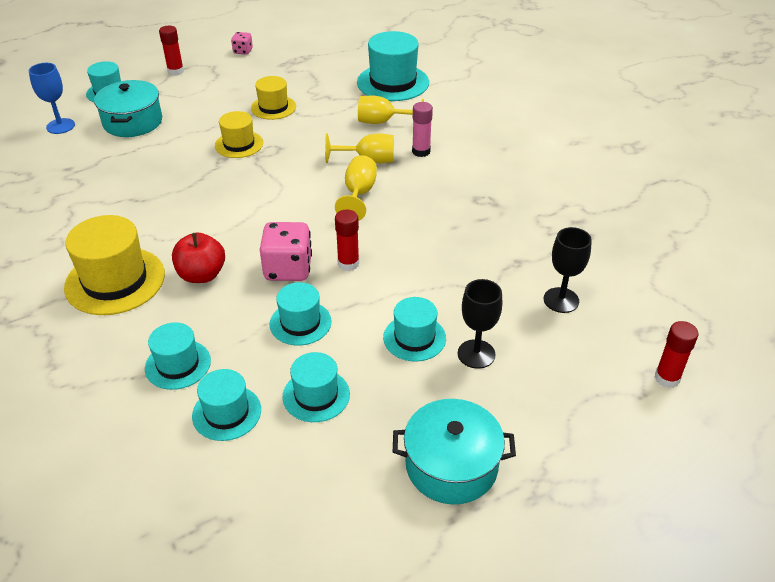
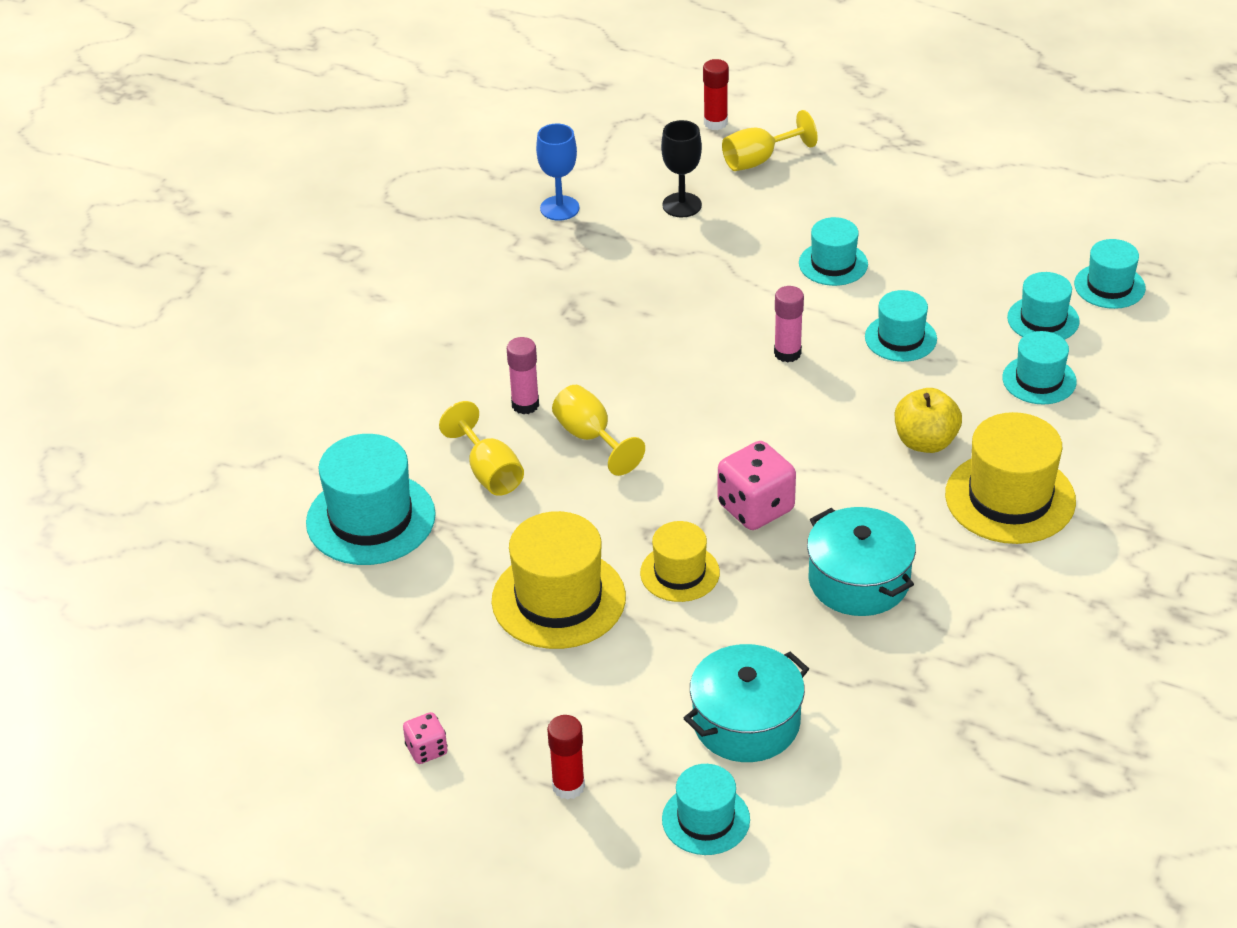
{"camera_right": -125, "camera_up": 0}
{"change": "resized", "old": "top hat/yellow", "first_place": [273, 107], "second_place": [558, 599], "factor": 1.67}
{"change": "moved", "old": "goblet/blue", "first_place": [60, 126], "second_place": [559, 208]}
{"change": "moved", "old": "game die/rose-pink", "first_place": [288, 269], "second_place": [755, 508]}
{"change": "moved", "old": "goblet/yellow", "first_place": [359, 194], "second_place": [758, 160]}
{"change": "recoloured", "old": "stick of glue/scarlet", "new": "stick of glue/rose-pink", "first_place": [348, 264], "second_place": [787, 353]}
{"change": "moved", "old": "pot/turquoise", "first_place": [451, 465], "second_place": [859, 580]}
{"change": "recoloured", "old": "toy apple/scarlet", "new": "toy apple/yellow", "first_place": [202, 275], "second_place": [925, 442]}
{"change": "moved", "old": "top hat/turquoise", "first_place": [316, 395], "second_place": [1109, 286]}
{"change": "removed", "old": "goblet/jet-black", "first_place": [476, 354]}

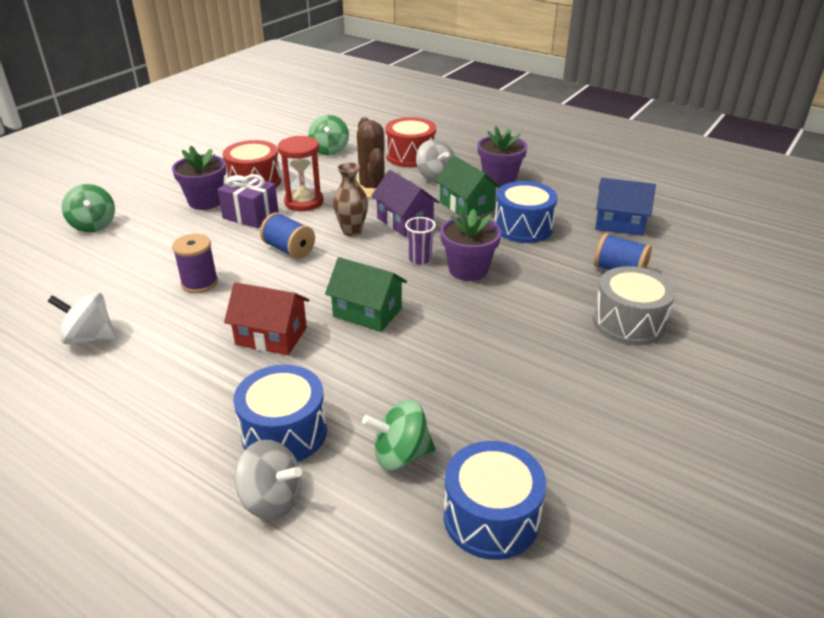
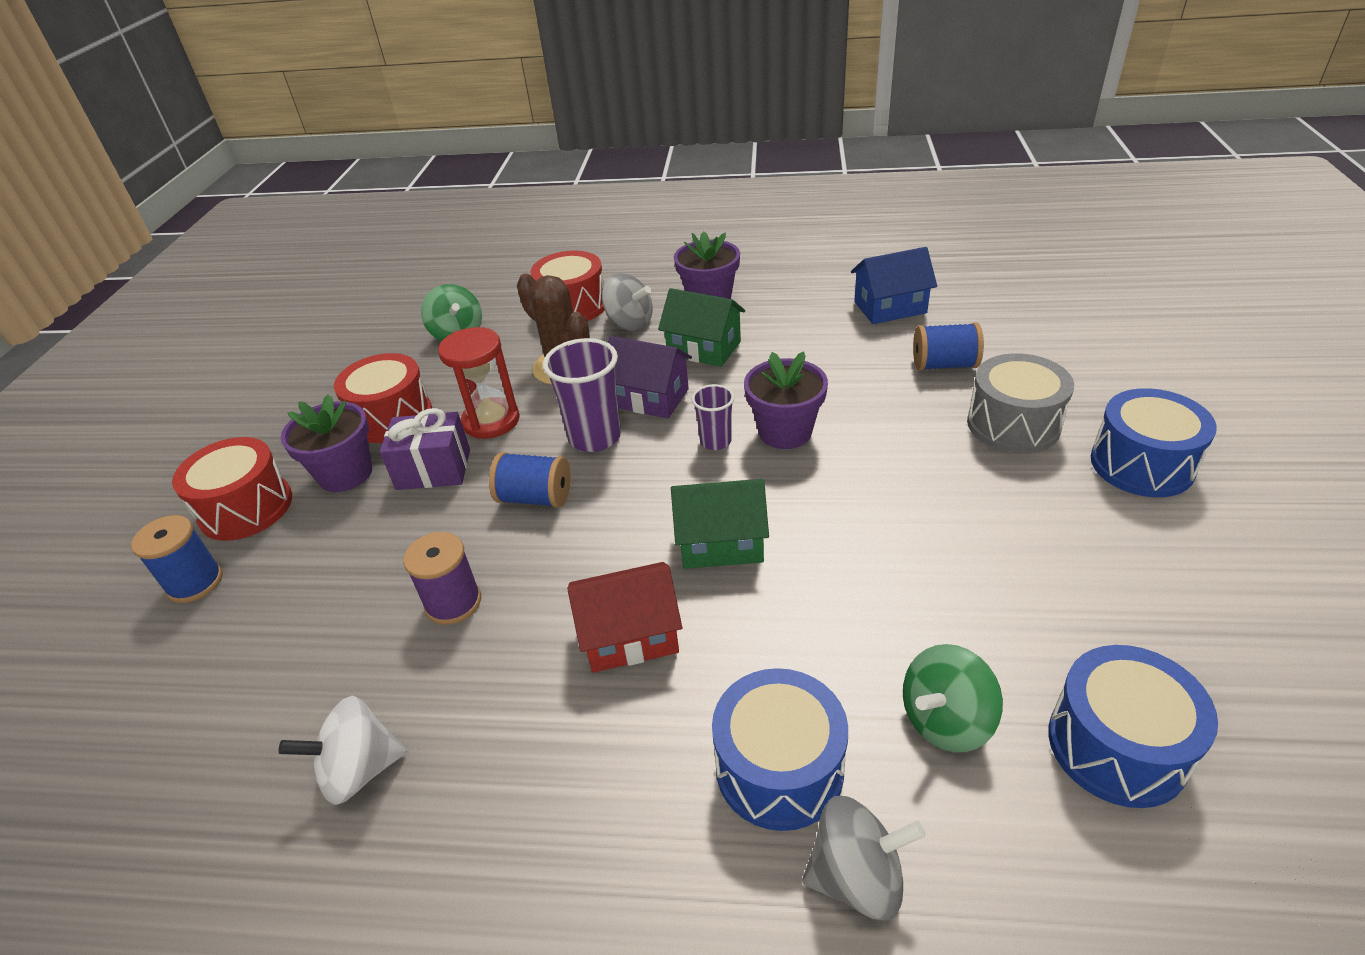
{"camera_right": -25, "camera_up": 5}
{"change": "replaced", "old": "toy top/leaf-green", "new": "spool/blue", "first_place": [94, 225], "second_place": [195, 583]}
{"change": "added", "new": "toy drum/scarlet", "second_place": [246, 508]}
{"change": "replaced", "old": "flower vase/brown", "new": "cup/purple", "first_place": [352, 231], "second_place": [594, 437]}
{"change": "moved", "old": "toy drum/blue", "first_place": [523, 227], "second_place": [1142, 464]}

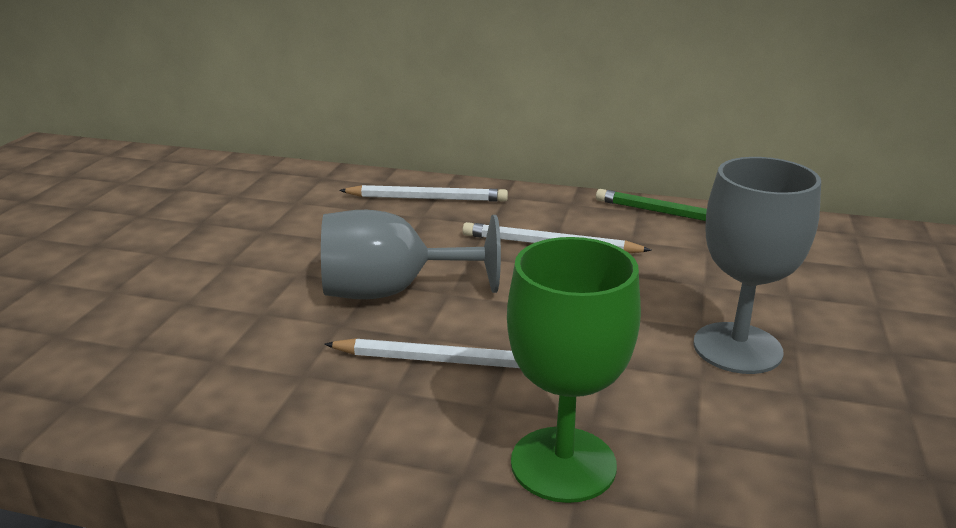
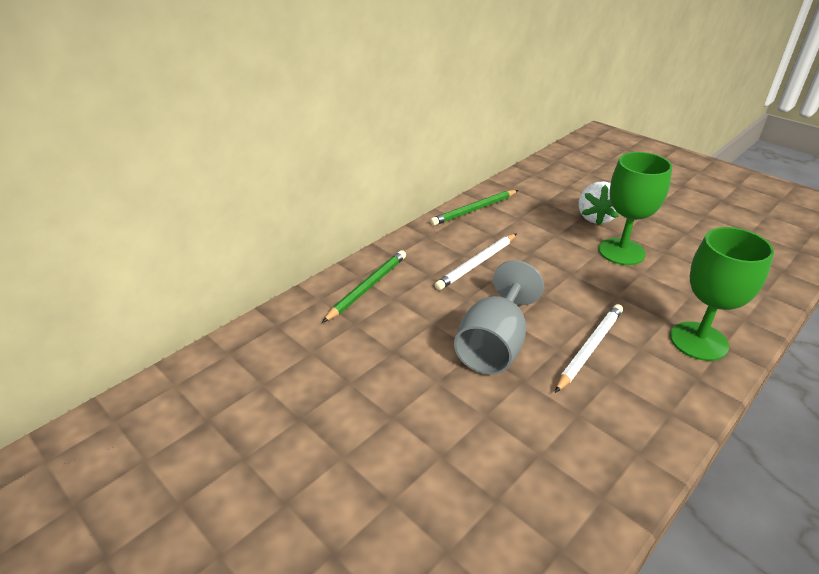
{"camera_right": -60, "camera_up": 10}
{"change": "recoloured", "old": "lead pencil/pure white", "new": "lead pencil/leaf-green", "first_place": [427, 198], "second_place": [367, 287]}
{"change": "added", "new": "strawberry/pure white", "second_place": [596, 217]}
{"change": "recoloured", "old": "goblet/ash-grey", "new": "goblet/leaf-green", "first_place": [737, 348], "second_place": [621, 251]}

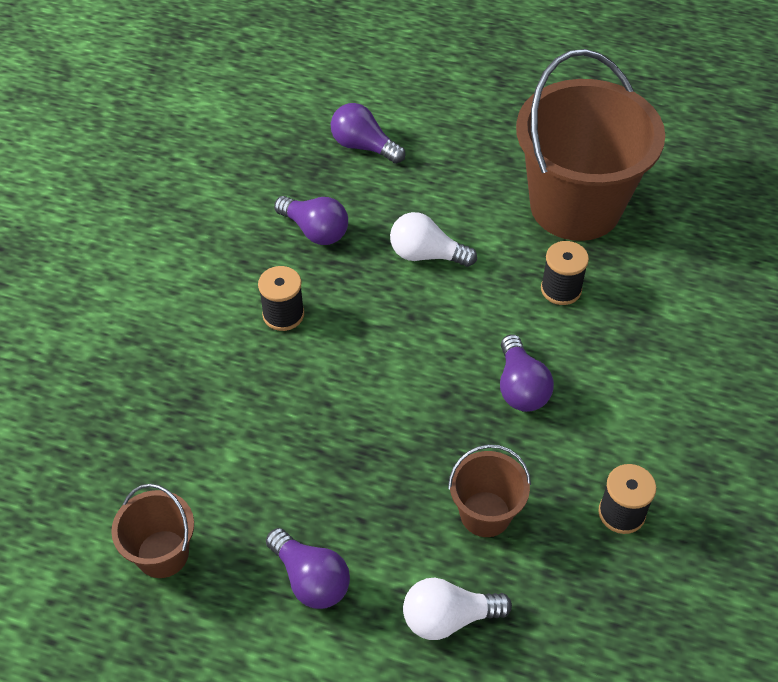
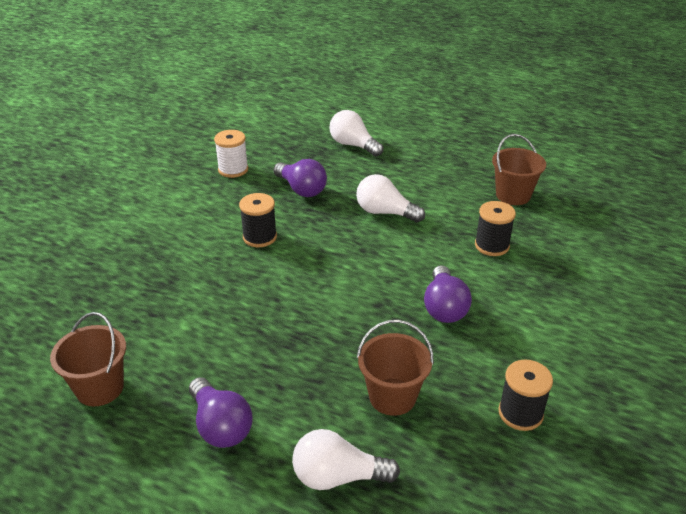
{"camera_right": 10, "camera_up": -15}
{"change": "added", "new": "spool/pure white", "second_place": [233, 169]}
{"change": "recoloured", "old": "light bulb/purple", "new": "light bulb/pure white", "first_place": [363, 146], "second_place": [353, 145]}
{"change": "resized", "old": "pail/brown", "first_place": [575, 206], "second_place": [513, 195], "factor": 0.46}

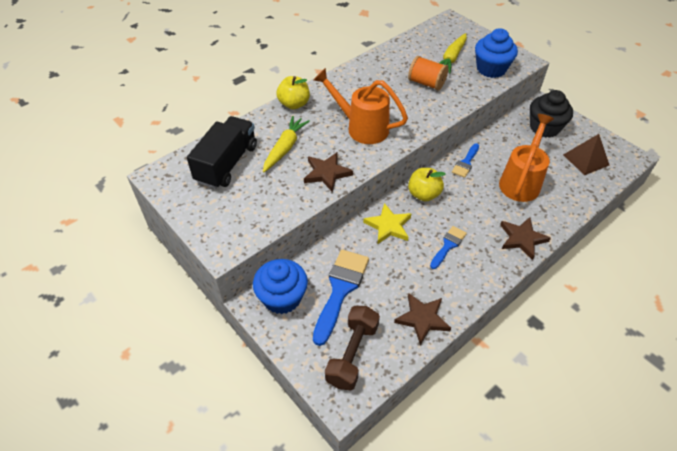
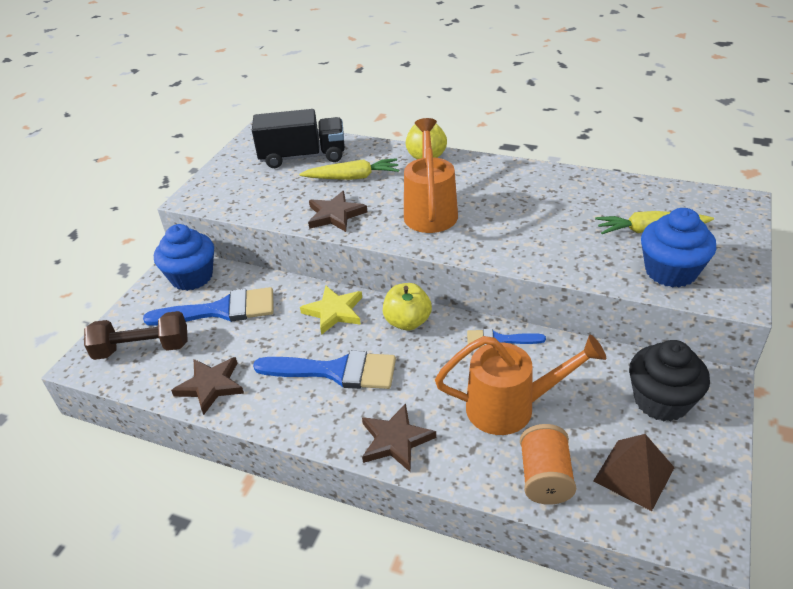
{"camera_right": 65, "camera_up": -10}
{"change": "resized", "old": "paint brush/blue", "first_place": [448, 245], "second_place": [336, 371], "factor": 1.79}
{"change": "moved", "old": "spool/bright orange", "first_place": [426, 83], "second_place": [545, 477]}

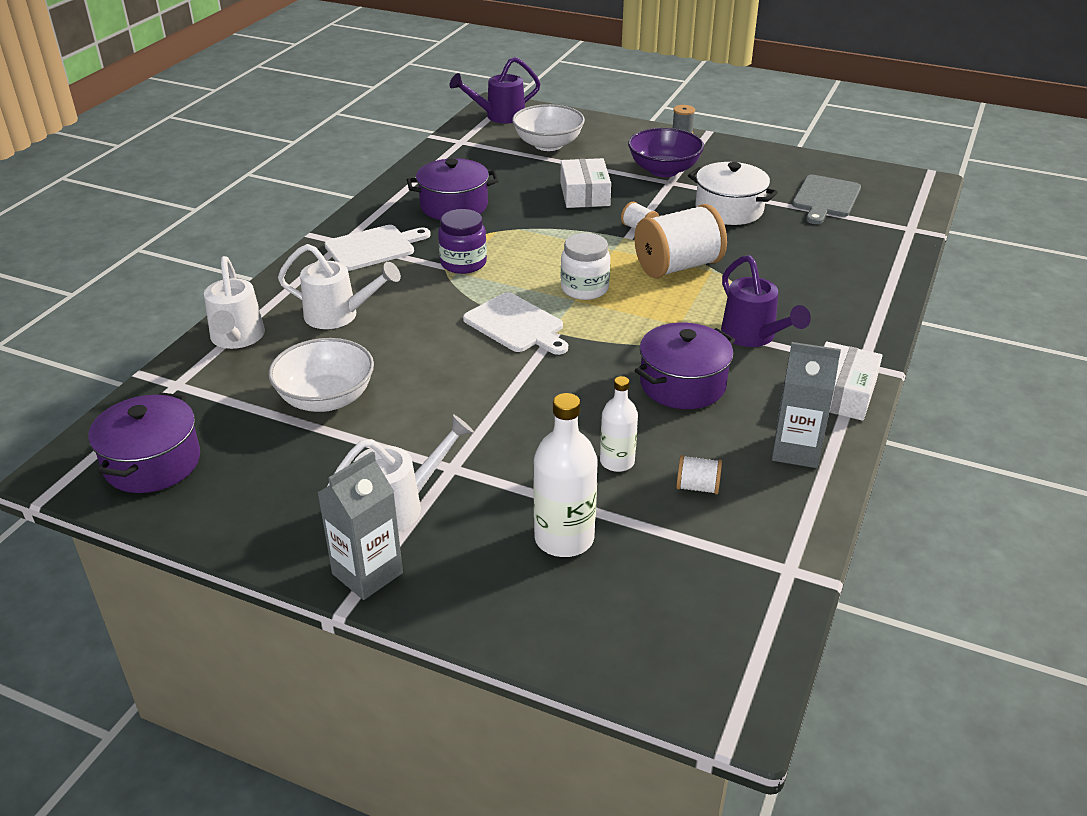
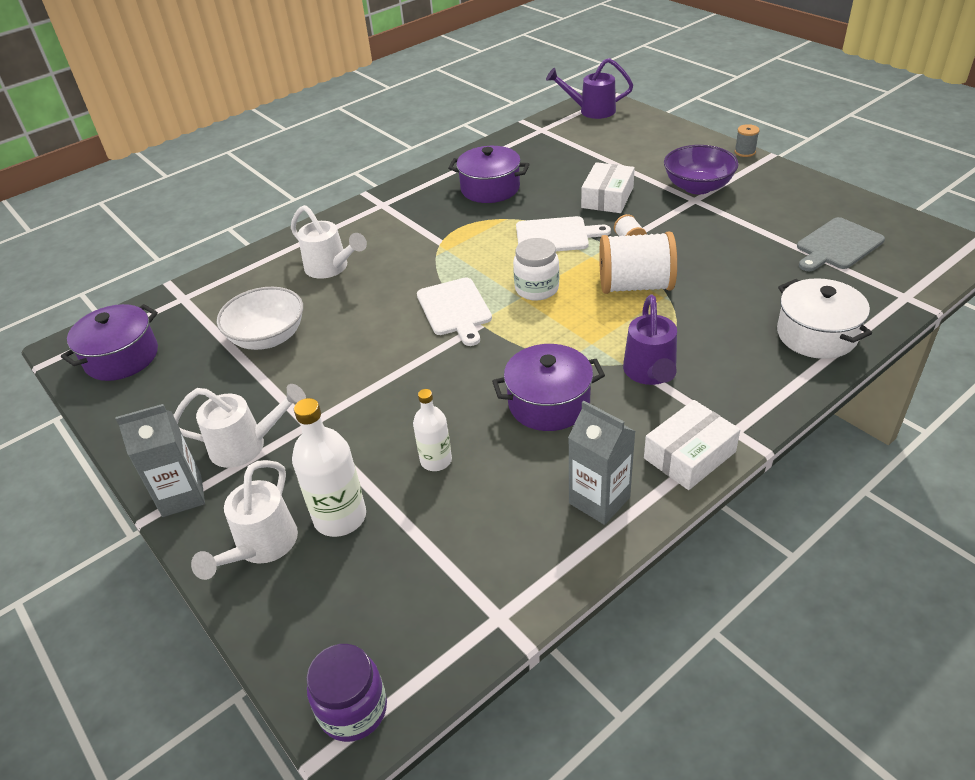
{"camera_right": 30, "camera_up": 5}
{"change": "moved", "old": "sprinkling can/pure white", "first_place": [237, 338], "second_place": [261, 547]}
{"change": "moved", "old": "jar/purple", "first_place": [463, 263], "second_place": [353, 709]}
{"change": "moved", "old": "bread board/pure white", "first_place": [373, 247], "second_place": [556, 235]}
{"change": "moved", "old": "pot/pure white", "first_place": [729, 210], "second_place": [816, 335]}
{"change": "removed", "old": "bowl/pure white", "first_place": [548, 145]}
{"change": "removed", "old": "spool/pure white", "first_place": [697, 487]}

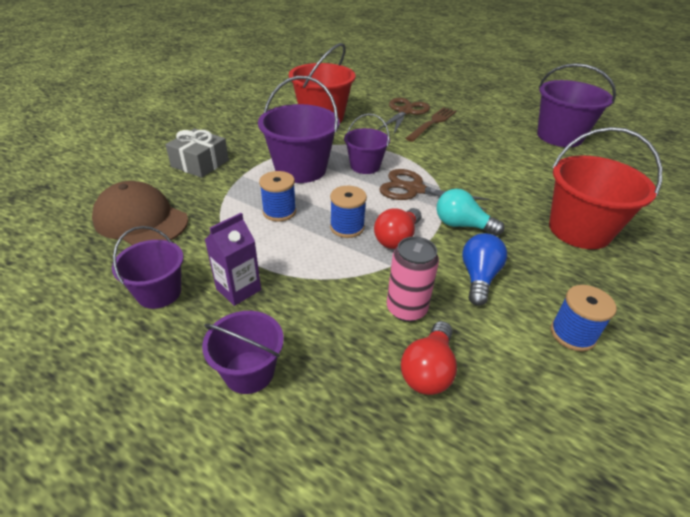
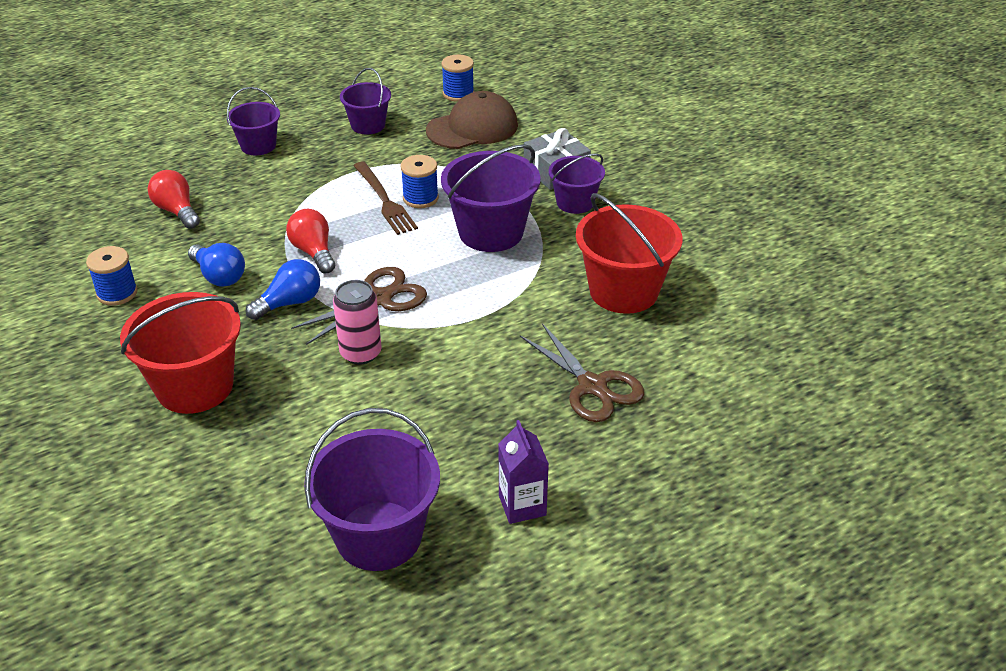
{"camera_right": 120, "camera_up": 0}
{"change": "recoloured", "old": "light bulb/turquoise", "new": "light bulb/blue", "first_place": [462, 225], "second_place": [289, 303]}
{"change": "moved", "old": "tin/rose-pink", "first_place": [406, 309], "second_place": [361, 353]}
{"change": "moved", "old": "fork/brown", "first_place": [432, 123], "second_place": [384, 200]}
{"change": "moved", "old": "spool/blue", "first_place": [347, 227], "second_place": [458, 94]}
{"change": "moved", "old": "milk carton/purple", "first_place": [238, 289], "second_place": [522, 505]}
{"change": "moved", "old": "pail/purple", "first_place": [365, 166], "second_place": [575, 202]}

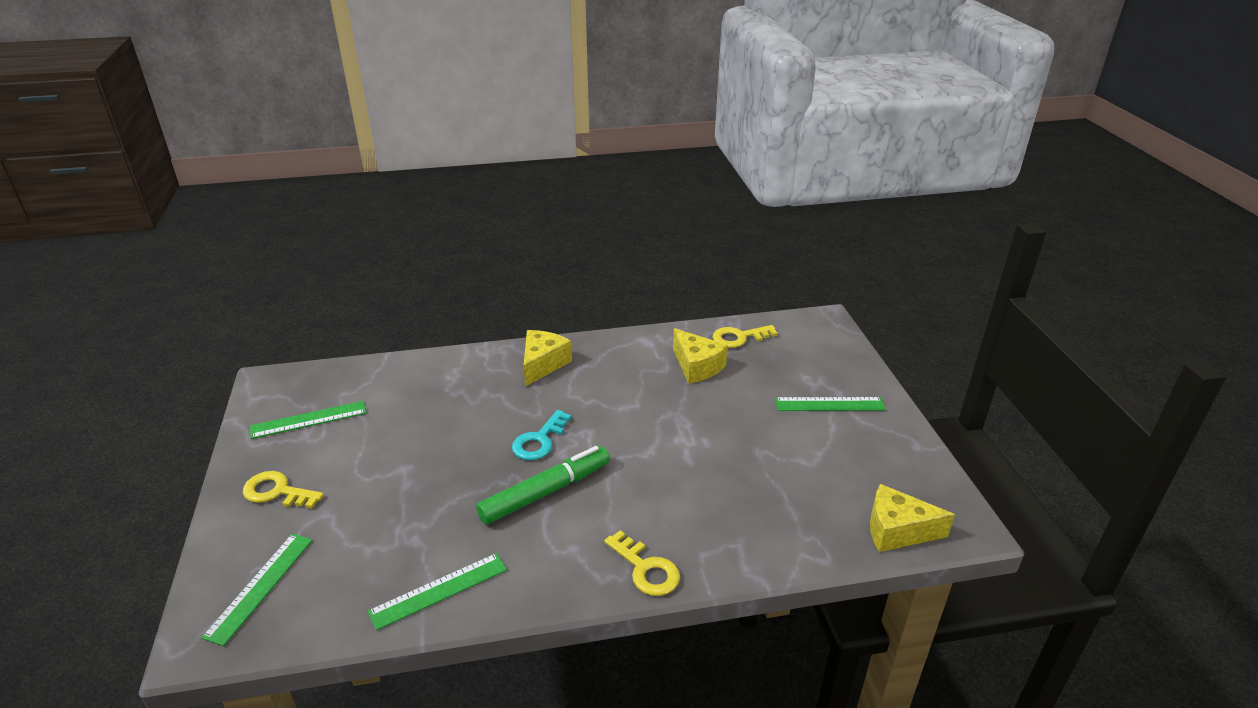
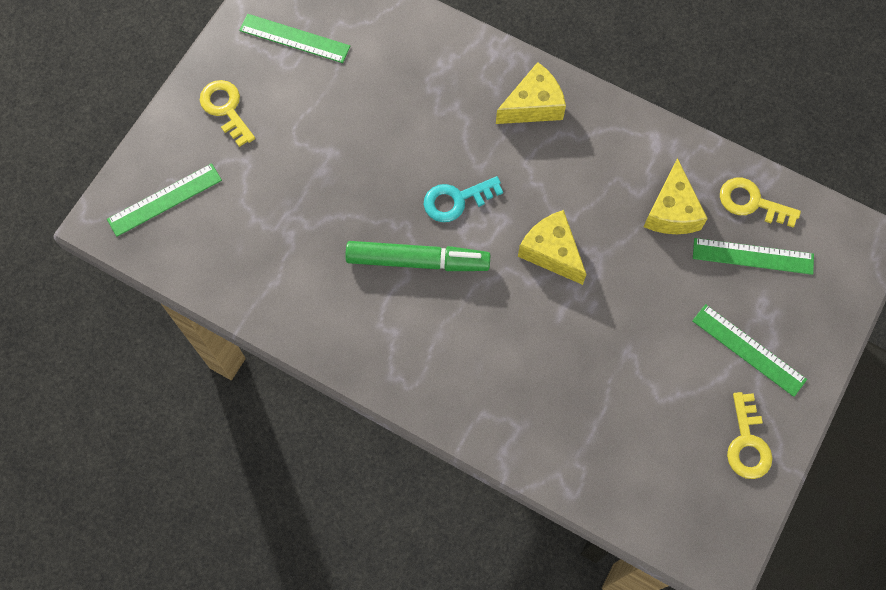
{"camera_right": 40, "camera_up": 35}
{"change": "moved", "old": "piece of cheese/yellow", "first_place": [897, 530], "second_place": [551, 252]}
{"change": "moved", "old": "ruler/leaf-green", "first_place": [439, 590], "second_place": [753, 256]}
{"change": "moved", "old": "latchkey/yellow", "first_place": [646, 569], "second_place": [747, 443]}

